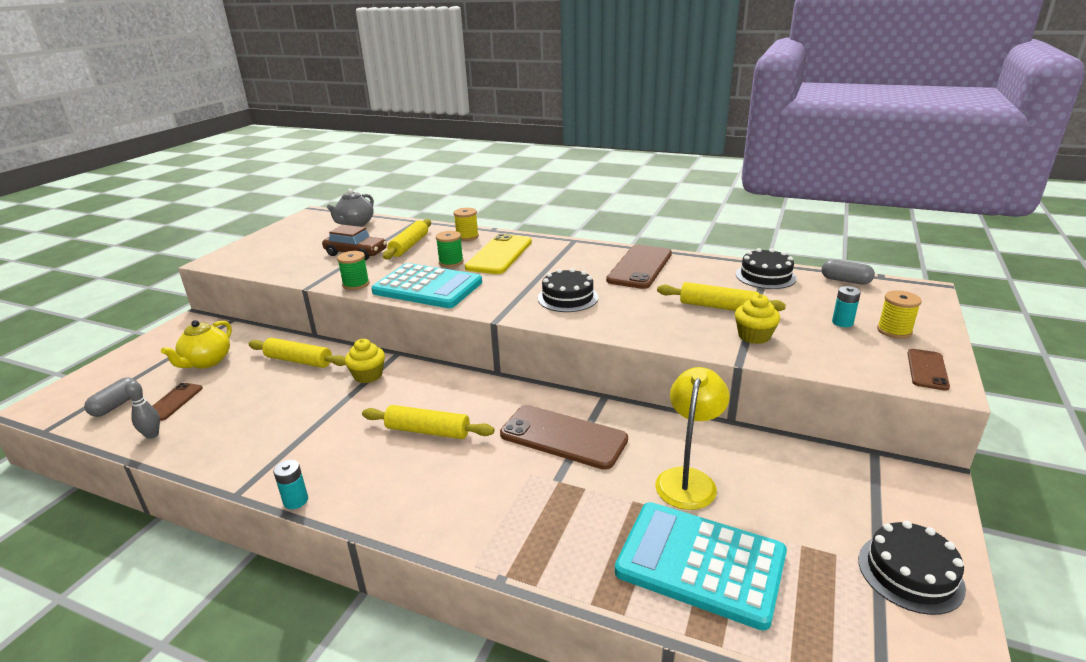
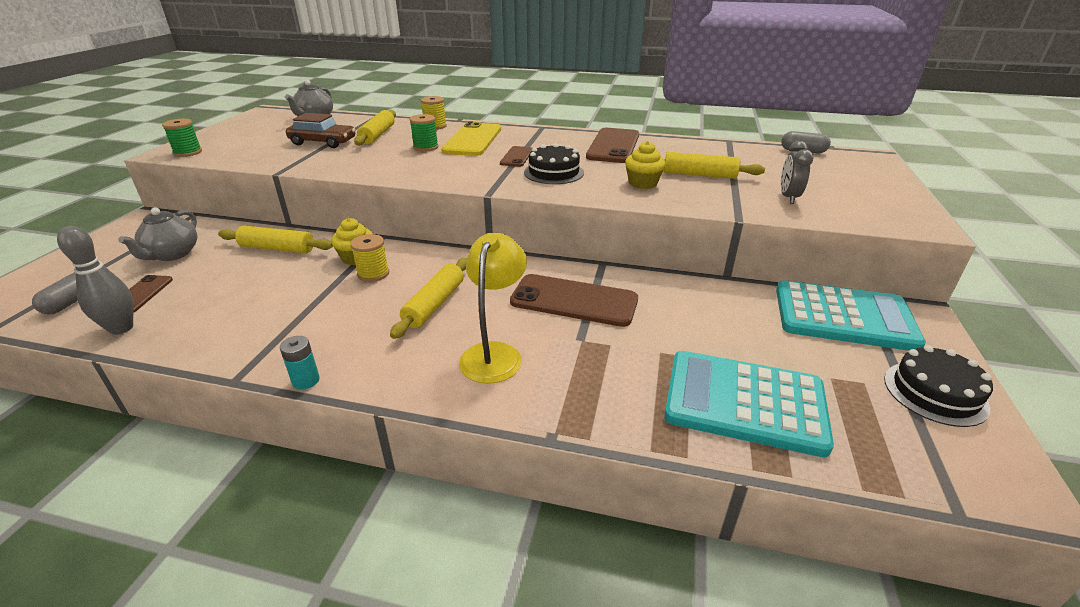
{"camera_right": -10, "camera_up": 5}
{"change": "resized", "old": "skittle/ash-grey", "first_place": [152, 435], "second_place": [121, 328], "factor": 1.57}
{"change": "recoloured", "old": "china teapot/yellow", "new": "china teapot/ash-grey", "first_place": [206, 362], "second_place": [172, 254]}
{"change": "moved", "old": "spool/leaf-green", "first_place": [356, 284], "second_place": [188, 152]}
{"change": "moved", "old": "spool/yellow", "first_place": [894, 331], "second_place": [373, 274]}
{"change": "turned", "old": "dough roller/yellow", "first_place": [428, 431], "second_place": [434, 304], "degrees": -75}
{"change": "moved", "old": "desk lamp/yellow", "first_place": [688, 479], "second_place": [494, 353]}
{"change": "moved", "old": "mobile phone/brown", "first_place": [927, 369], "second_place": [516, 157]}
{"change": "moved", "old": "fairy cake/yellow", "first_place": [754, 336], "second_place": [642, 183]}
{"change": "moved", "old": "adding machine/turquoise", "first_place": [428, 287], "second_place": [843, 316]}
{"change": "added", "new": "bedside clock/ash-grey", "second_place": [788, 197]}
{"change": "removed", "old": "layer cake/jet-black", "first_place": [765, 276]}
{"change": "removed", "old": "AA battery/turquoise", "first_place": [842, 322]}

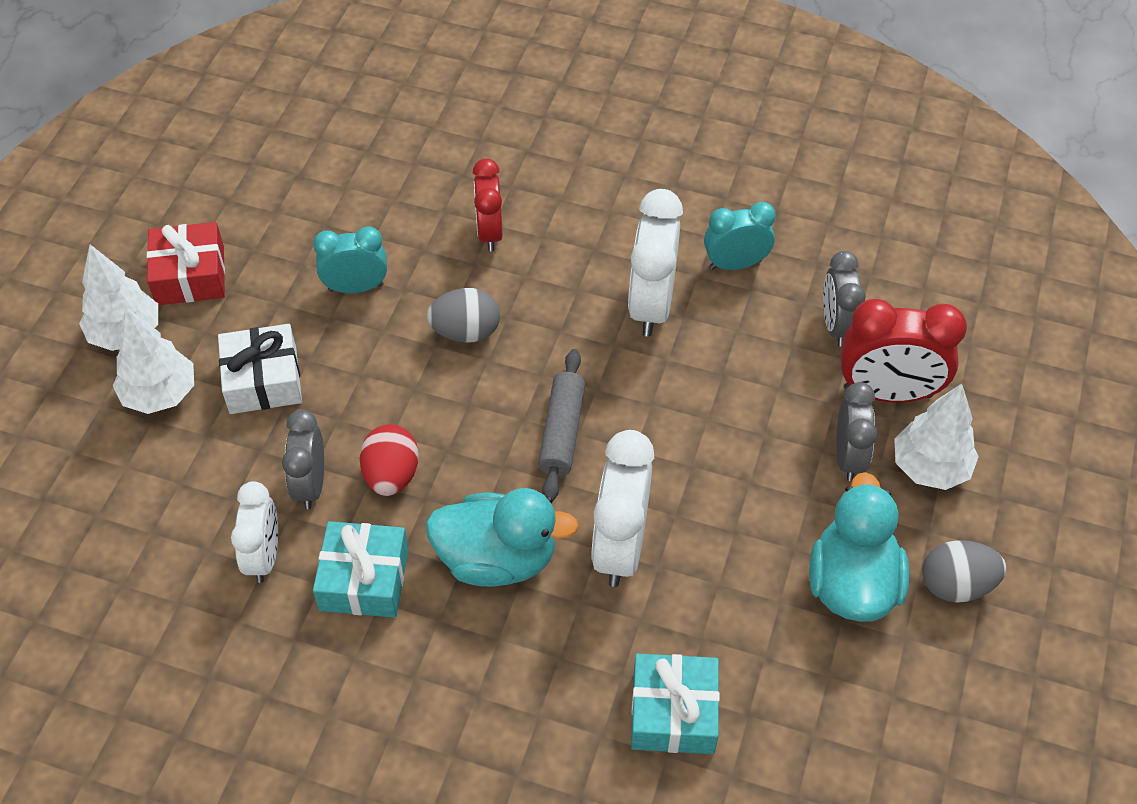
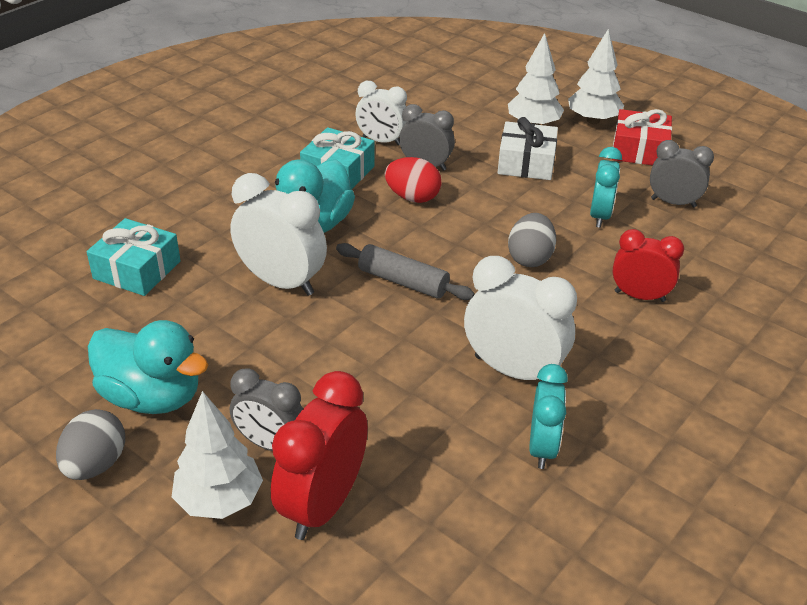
{"camera_right": 110, "camera_up": -15}
{"change": "moved", "old": "bedside clock/ash-grey", "first_place": [836, 325], "second_place": [673, 203]}

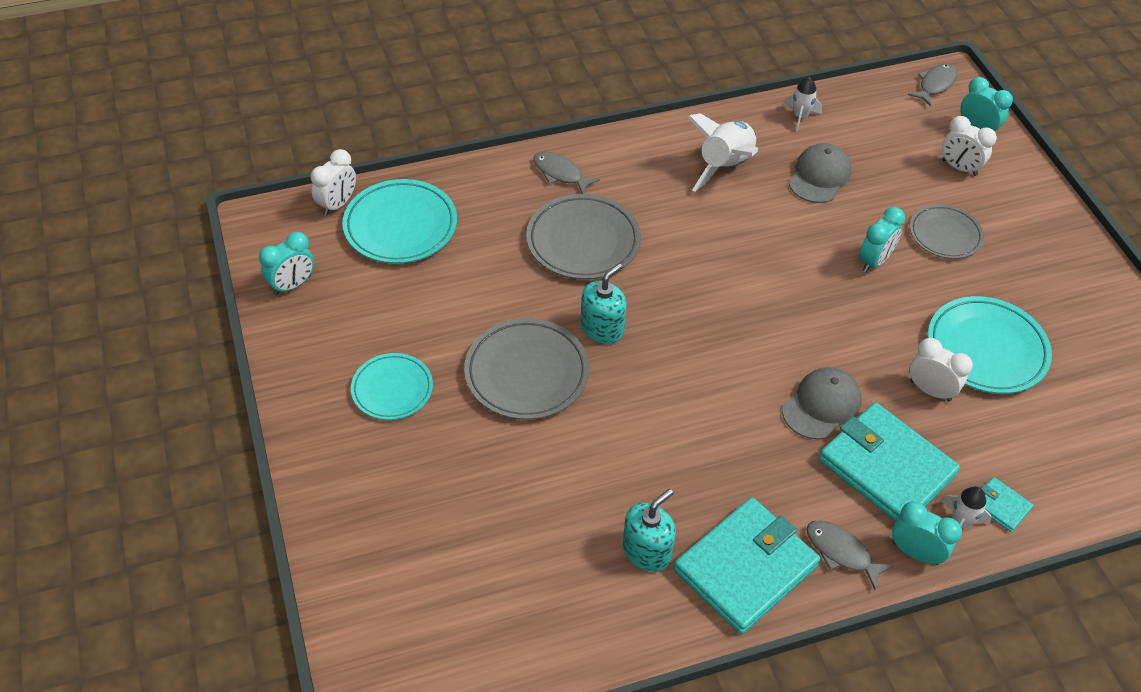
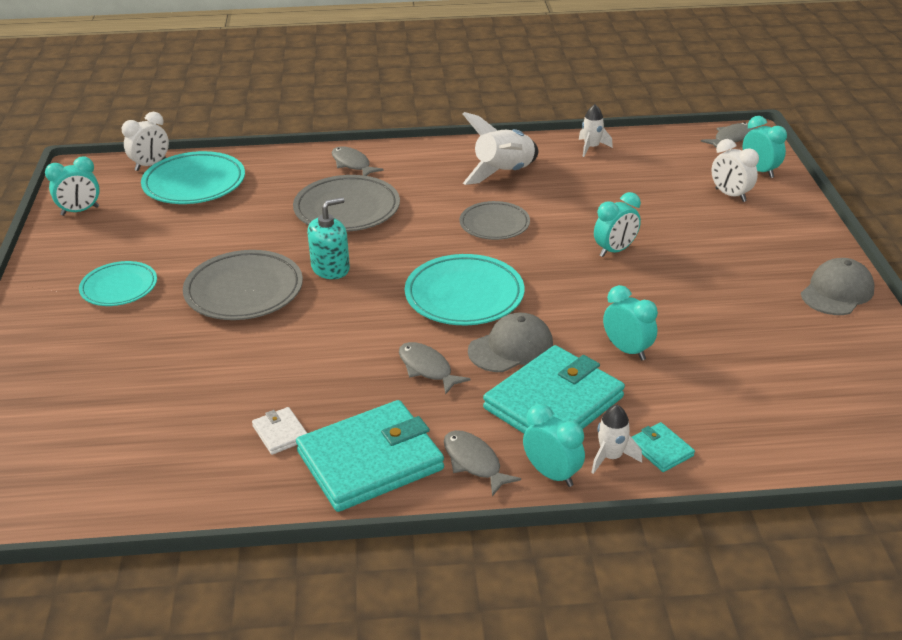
{"camera_right": 15, "camera_up": -15}
{"change": "replaced", "old": "soap pump/turquoise", "new": "wallet/pure white", "first_place": [646, 551], "second_place": [280, 433]}
{"change": "added", "new": "fish figure/ash-grey", "second_place": [427, 368]}
{"change": "moved", "old": "flat dish/turquoise", "first_place": [986, 349], "second_place": [464, 295]}
{"change": "moved", "old": "flat dish/ash-grey", "first_place": [945, 235], "second_place": [494, 224]}
{"change": "turned", "old": "wallet/turquoise", "first_place": [886, 467], "second_place": [553, 403], "degrees": 75}
{"change": "recoloured", "old": "bedside clock/pure white", "new": "bedside clock/turquoise", "first_place": [930, 390], "second_place": [627, 350]}
{"change": "moved", "old": "peaked cap/ash-grey", "first_place": [819, 176], "second_place": [837, 292]}

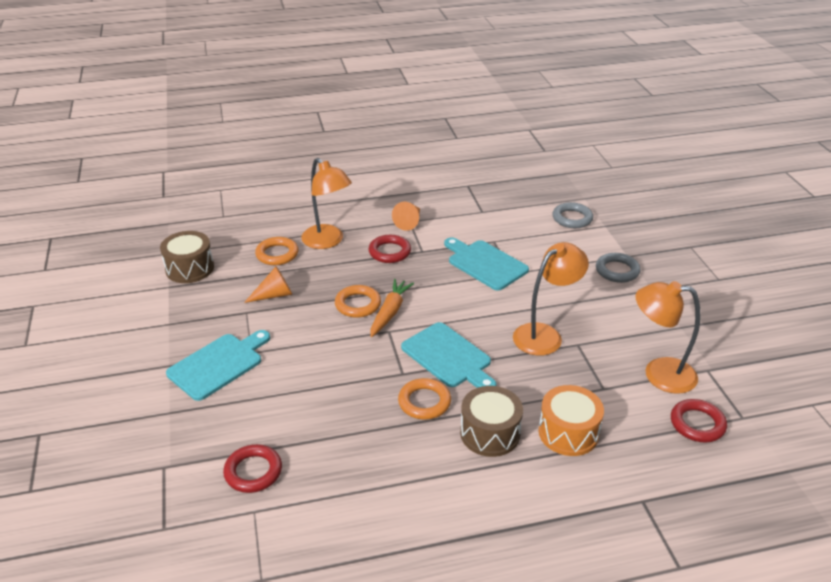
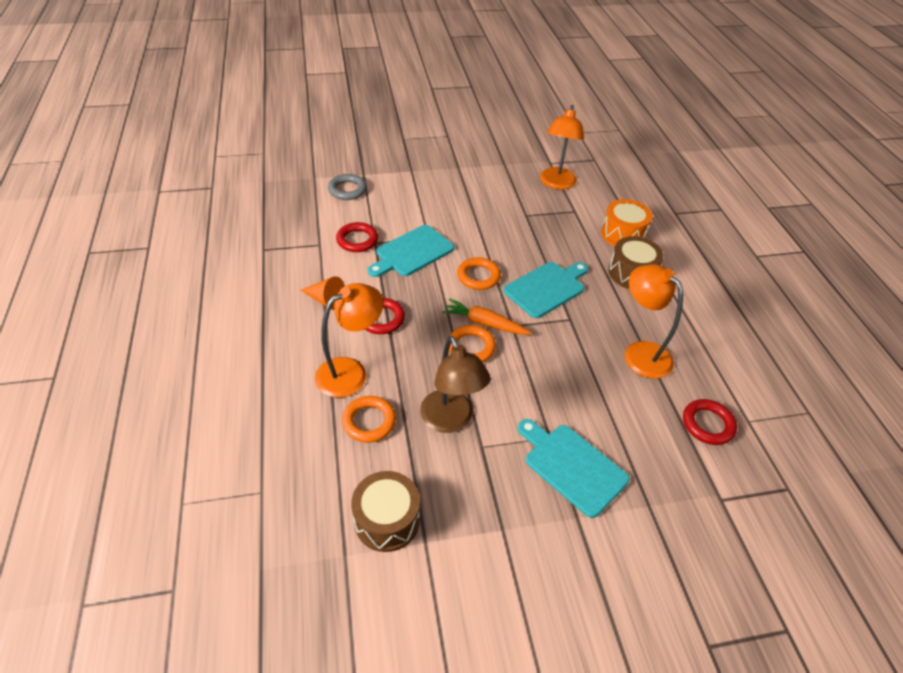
{"camera_right": -90, "camera_up": 10}
{"change": "moved", "old": "torus/scarlet", "first_place": [697, 424], "second_place": [357, 240]}
{"change": "replaced", "old": "cone/bright orange", "new": "desk lamp/brown", "first_place": [274, 295], "second_place": [451, 420]}
{"change": "moved", "old": "torus/bright orange", "first_place": [424, 402], "second_place": [478, 276]}
{"change": "moved", "old": "desk lamp/bright orange", "first_place": [545, 335], "second_place": [640, 352]}
{"change": "removed", "old": "torus/ash-grey", "first_place": [617, 271]}

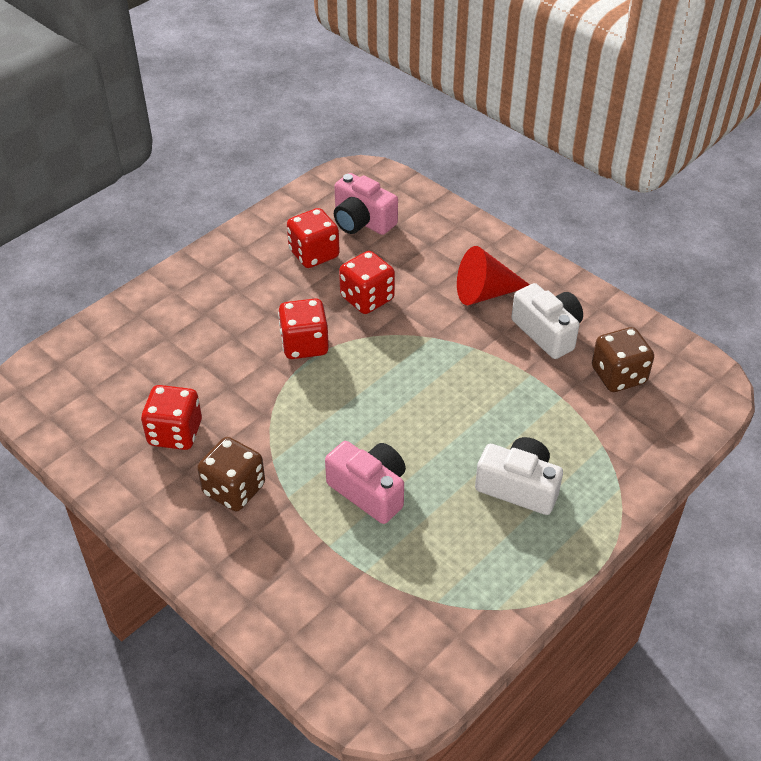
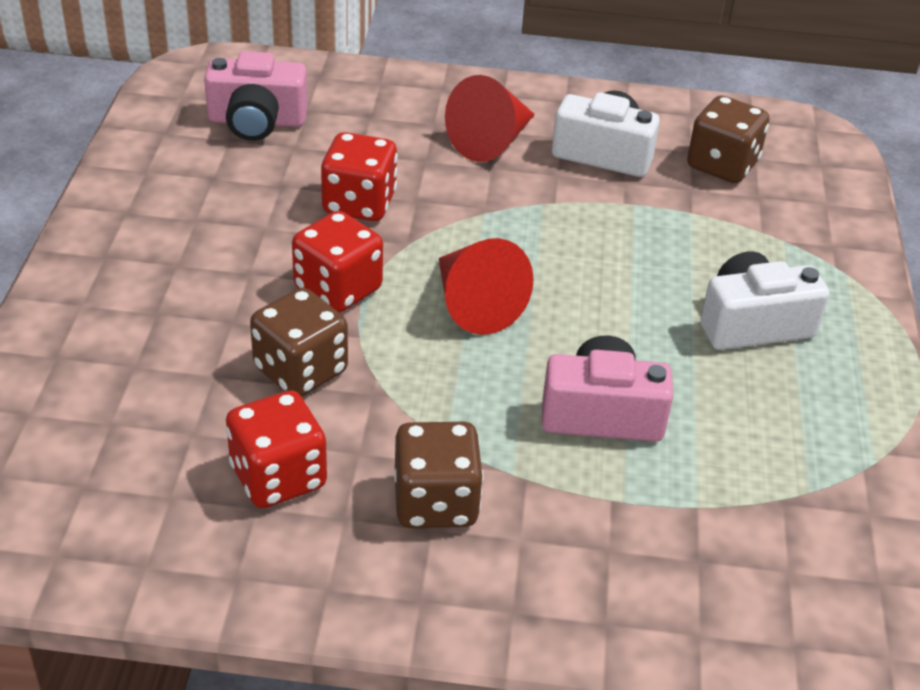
{"camera_right": -40, "camera_up": -5}
{"change": "added", "new": "game die/brown", "second_place": [300, 370]}
{"change": "added", "new": "cone/scarlet", "second_place": [474, 304]}
{"change": "removed", "old": "game die/scarlet", "first_place": [314, 254]}

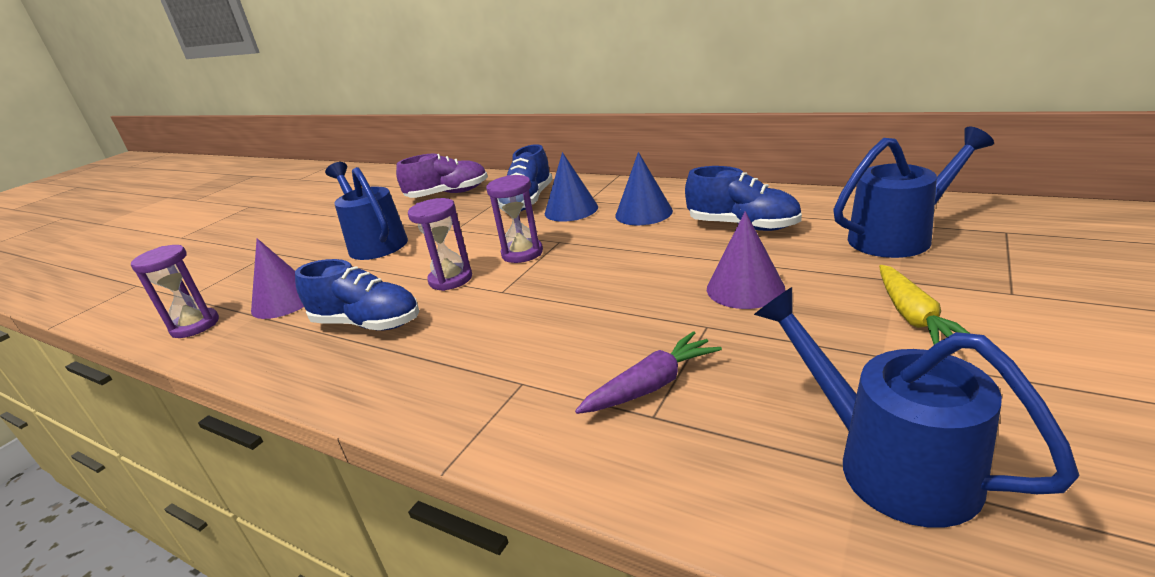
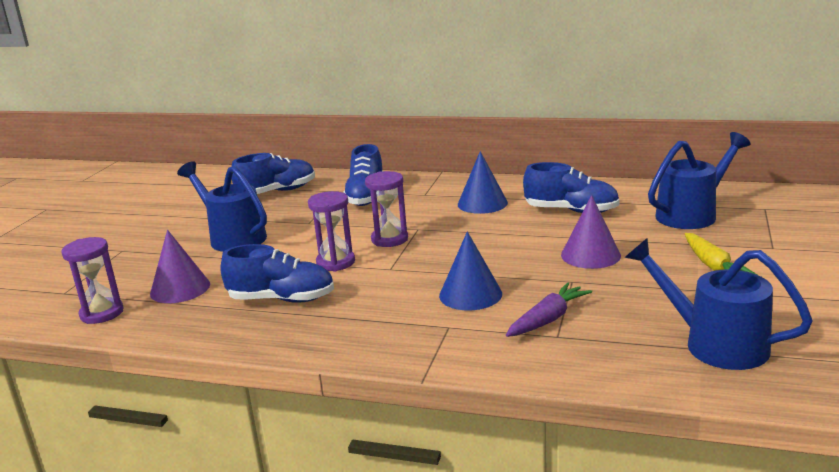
{"camera_right": -15, "camera_up": -5}
{"change": "recoloured", "old": "sneaker/purple", "new": "sneaker/blue", "first_place": [448, 194], "second_place": [277, 192]}
{"change": "moved", "old": "cone/blue", "first_place": [571, 210], "second_place": [470, 294]}

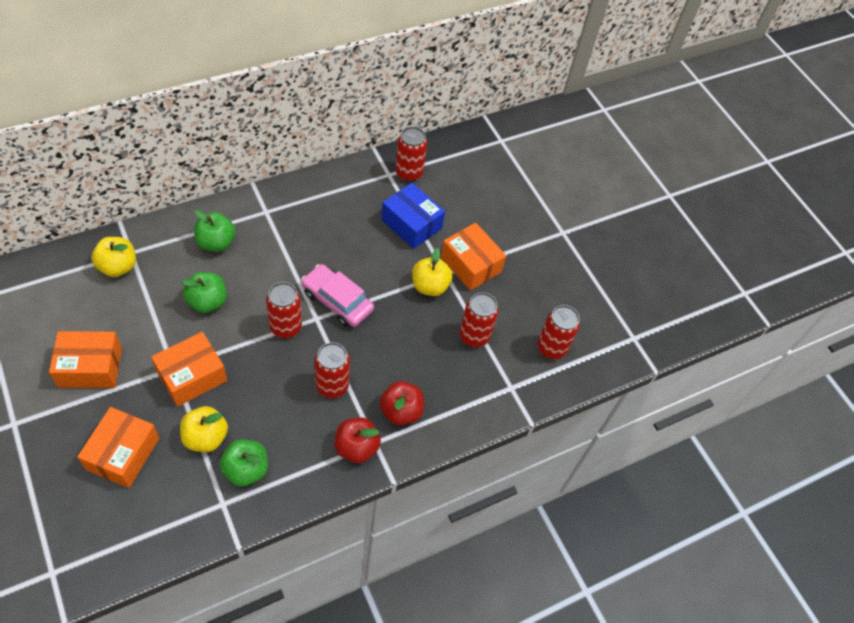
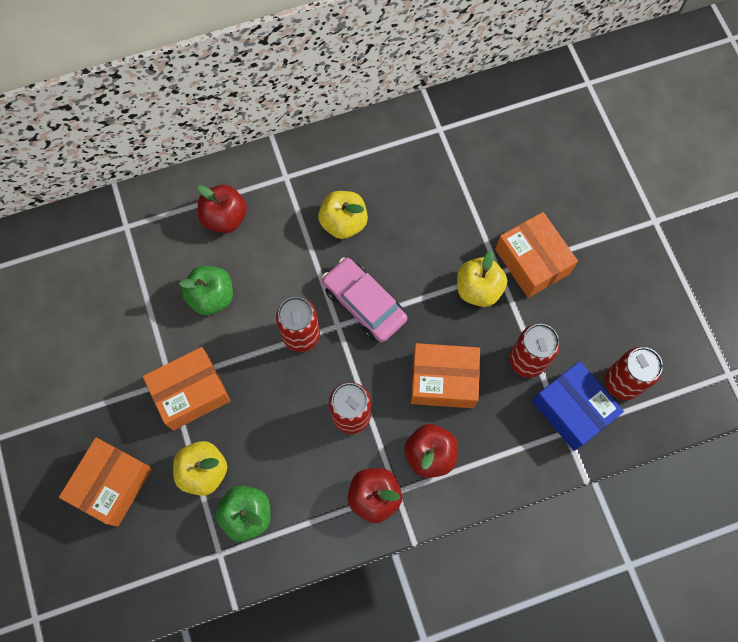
{"camera_right": 15, "camera_up": 15}
{"change": "recoloured", "old": "toy apple/leaf-green", "new": "toy apple/scarlet", "first_place": [216, 242], "second_place": [225, 217]}
{"change": "moved", "old": "toy apple/yellow", "first_place": [118, 267], "second_place": [343, 223]}
{"change": "moved", "old": "parcel/bright orange", "first_place": [90, 367], "second_place": [443, 380]}
{"change": "moved", "old": "parcel/blue", "first_place": [411, 224], "second_place": [572, 410]}
{"change": "removed", "old": "tin/scarlet", "first_place": [409, 173]}

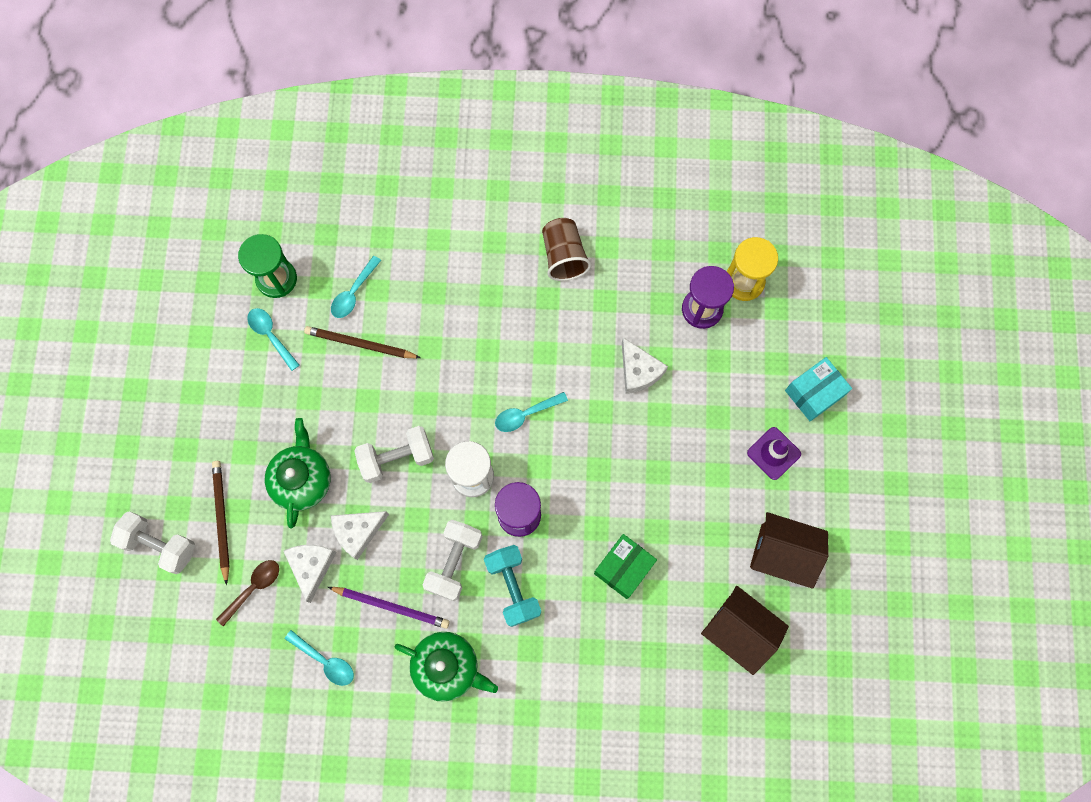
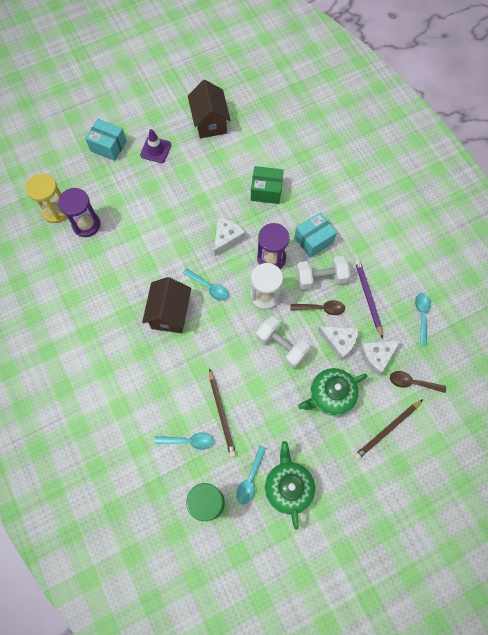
{"camera_right": -120, "camera_up": -5}
{"change": "moved", "old": "cottage/brown", "first_place": [738, 631], "second_place": [170, 313]}
{"change": "moved", "old": "piece of cheese/pure white", "first_place": [638, 371], "second_place": [227, 238]}
{"change": "moved", "old": "china teapot/leaf-green", "first_place": [447, 667], "second_place": [288, 486]}
{"change": "added", "new": "teaspoon/brown", "second_place": [321, 308]}
{"change": "replaced", "old": "dumbbell/turquoise", "new": "parcel/turquoise", "first_place": [513, 587], "second_place": [313, 240]}
{"change": "removed", "old": "dumbbell/pure white", "first_place": [159, 545]}
{"change": "removed", "old": "cup/brown", "first_place": [564, 256]}

